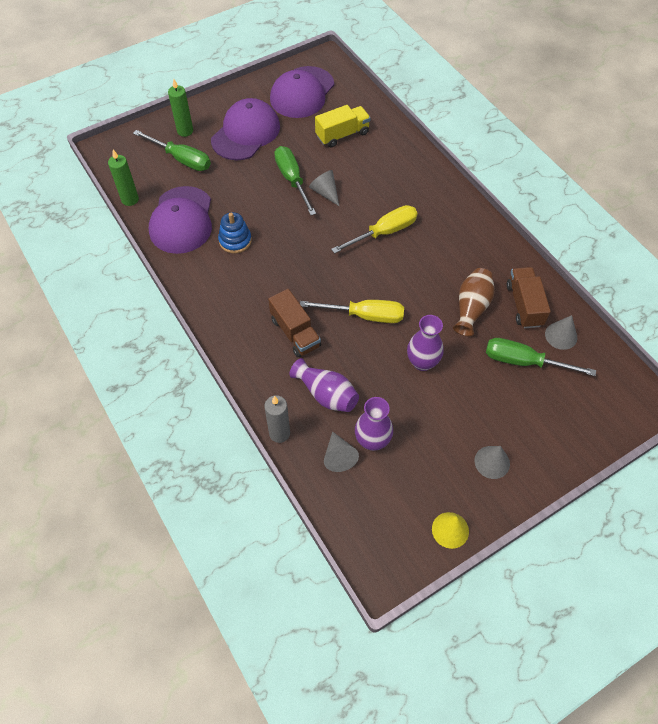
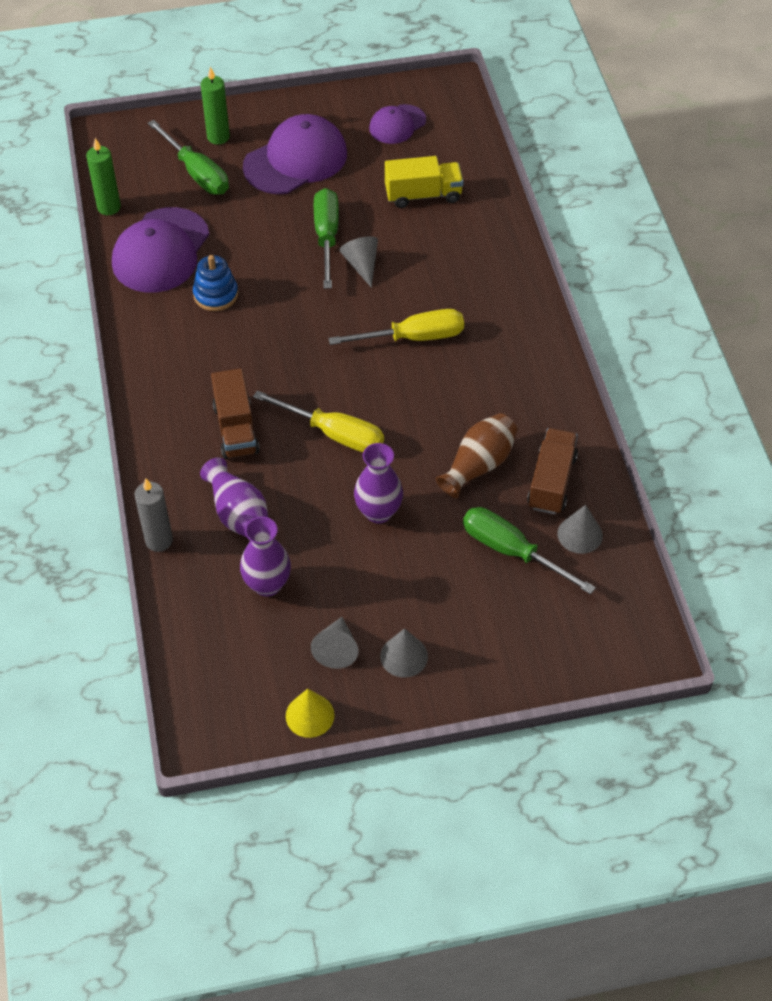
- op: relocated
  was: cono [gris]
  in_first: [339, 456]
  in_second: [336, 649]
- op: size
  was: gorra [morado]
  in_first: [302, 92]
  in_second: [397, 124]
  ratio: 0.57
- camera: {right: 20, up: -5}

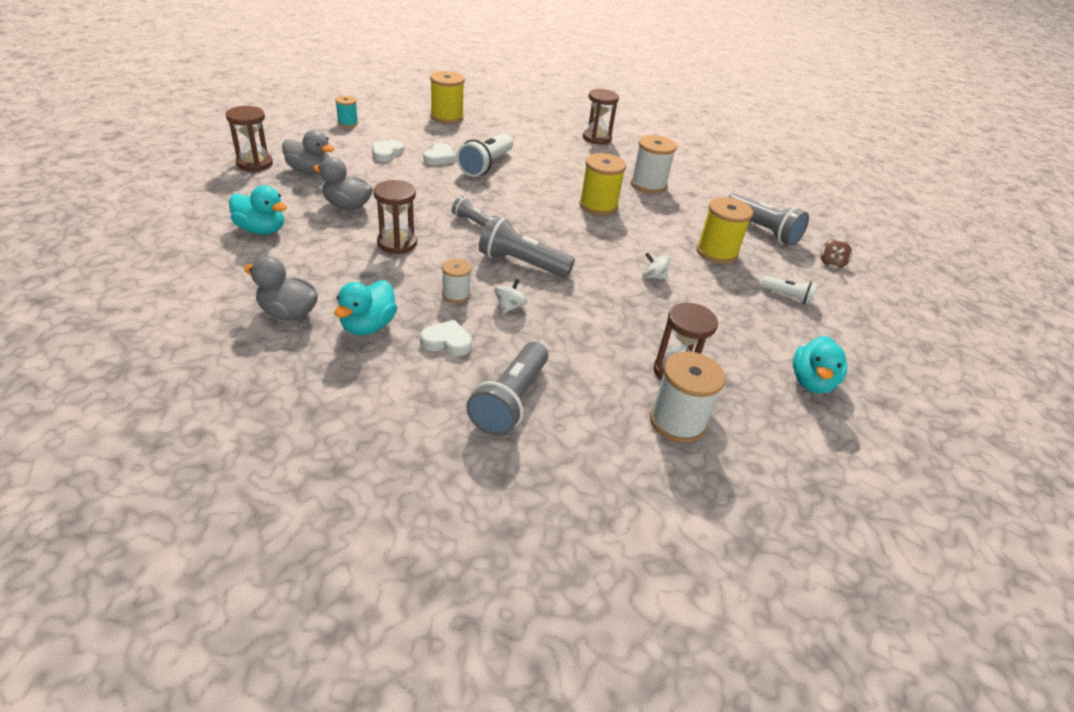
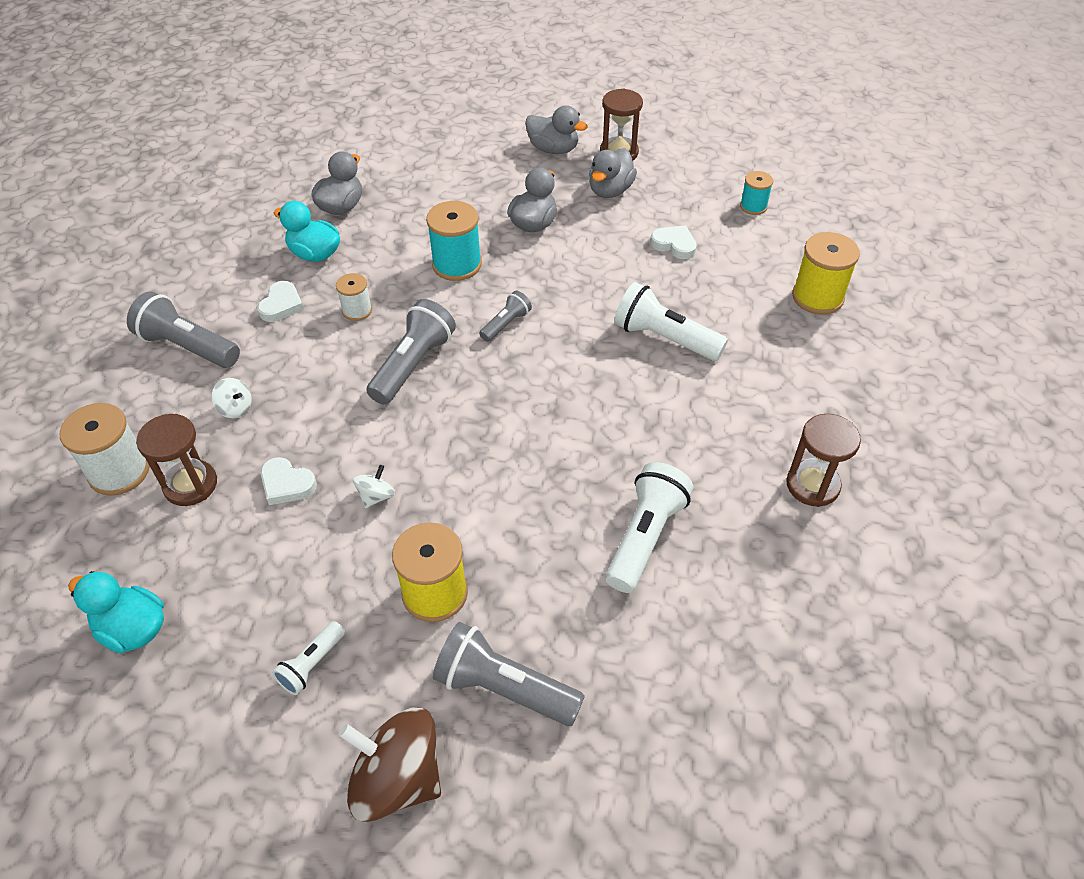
- op: missing
  was: pato [turquesa]
  in_first: [261, 230]
- op: missing
  was: carrete [amarillo]
  in_first: [598, 206]
- op: appeared
  now: pato [gris]
  in_second: [553, 149]
- op: relocated
  was: corazón [blanco]
  in_first: [439, 158]
  in_second: [287, 484]
- op: relocated
  was: peonza [blanco]
  in_first: [509, 307]
  in_second: [235, 408]
- op: exchanged
  was: reloj de arena [marrón]
  now: carrete [turquesa]
  in_first: [397, 243]
  in_second: [457, 264]
- op: exchanged
  was: carrete [blanco]
  now: lámpara de mano [blanco]
  in_first: [648, 185]
  in_second: [645, 537]
- op: spun
  was: lámpara de mano [gris]
  in_first: [762, 230]
  in_second: [504, 688]
  clockwise: 60
- op: size
  was: peonza [marrón]
  in_first: [831, 263]
  in_second: [397, 779]
  ratio: 2.18
- camera: {right: 100, up: 10}

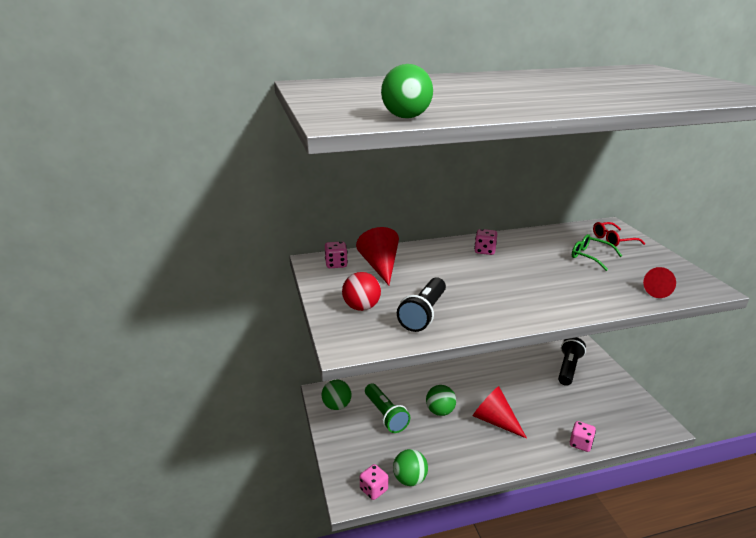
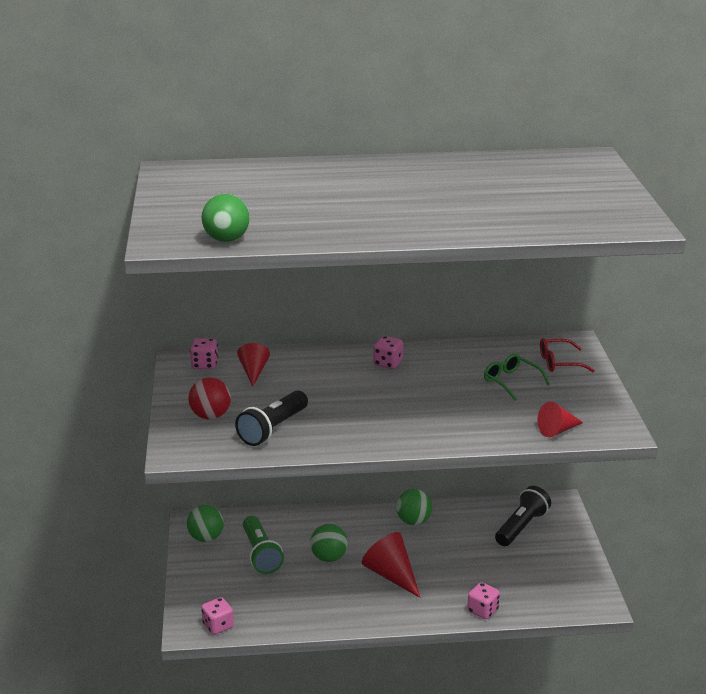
- op: relocated
  was: pelota [verde]
  in_first: [410, 479]
  in_second: [413, 521]
- op: size
  was: cono [rojo]
  in_first: [380, 266]
  in_second: [253, 372]
  ratio: 0.64
- camera: {right: 10, up: 0}

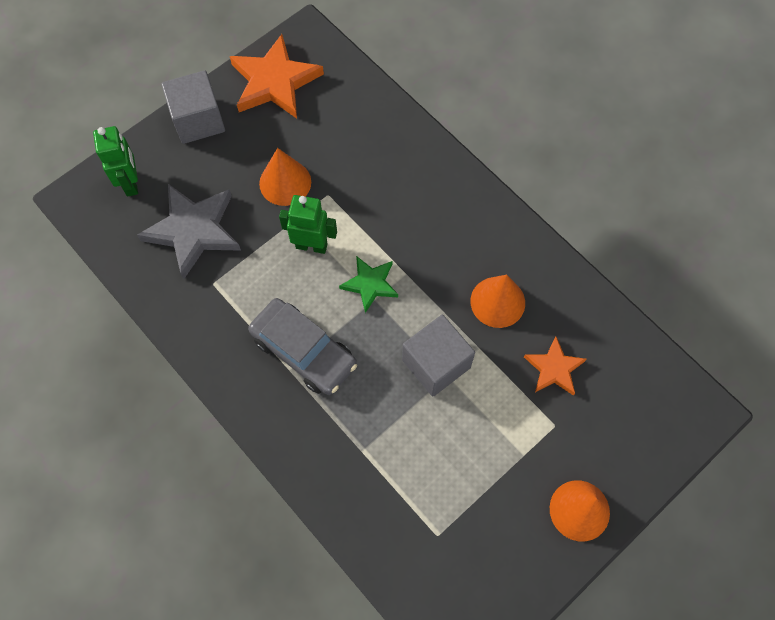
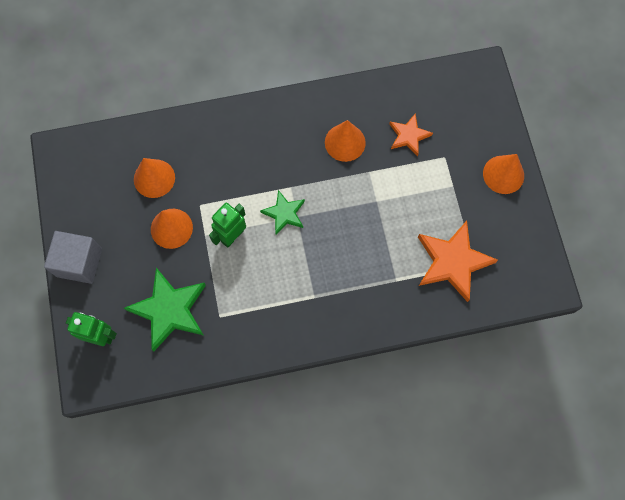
- op: missing
  was: coche [gris]
  in_first: [304, 351]
- op: missing
  was: cubo [gris]
  in_first: [436, 363]
- op: appeared
  now: cono [naranja]
  in_second: [154, 178]
- op: relocated
  was: estrella [naranja]
  in_first: [275, 82]
  in_second: [452, 261]
- op: colour
  was: estrella [gris]
  now: estrella [verde]
  in_first: [193, 231]
  in_second: [169, 310]
- camera: {right: -60, up: 5}

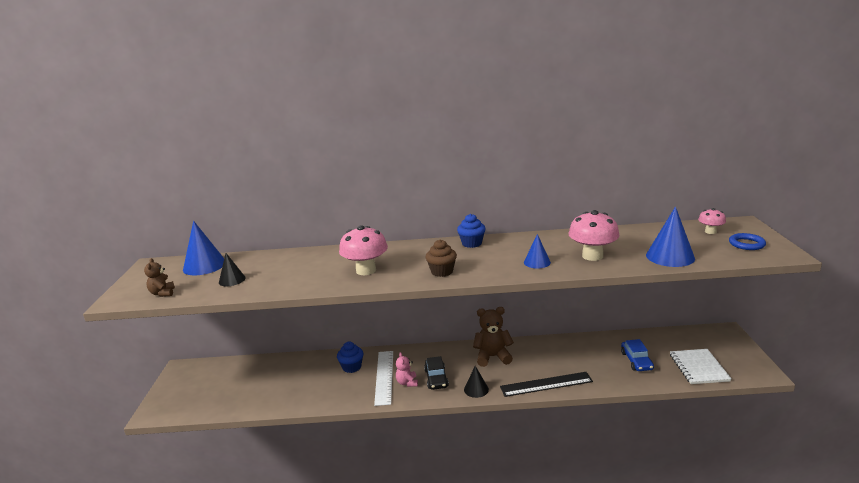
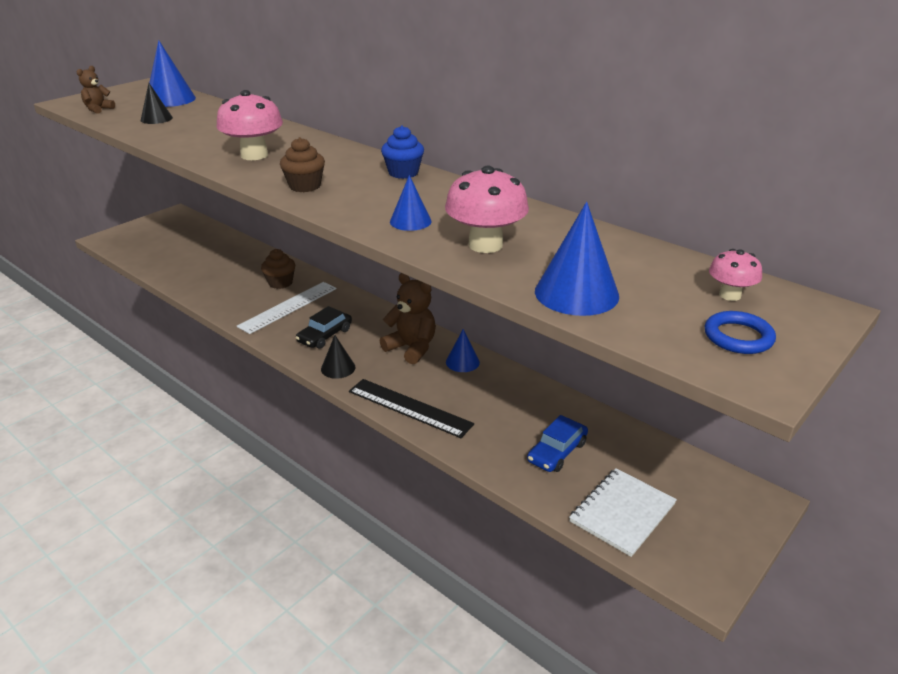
- op: missing
  was: osito [rosa]
  in_first: [407, 383]
- op: appeared
  now: cono [azul]
  in_second: [462, 362]
- op: colour
  was: magdalena [azul]
  now: magdalena [marrón]
  in_first: [352, 367]
  in_second: [280, 283]
- camera: {right: 40, up: 10}

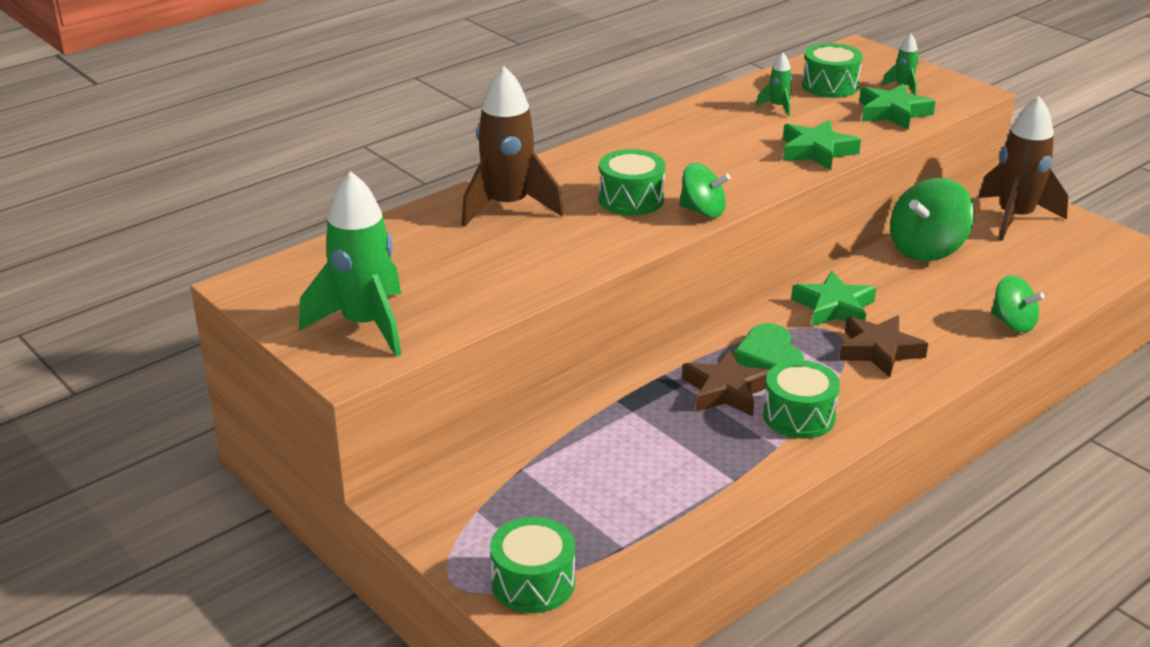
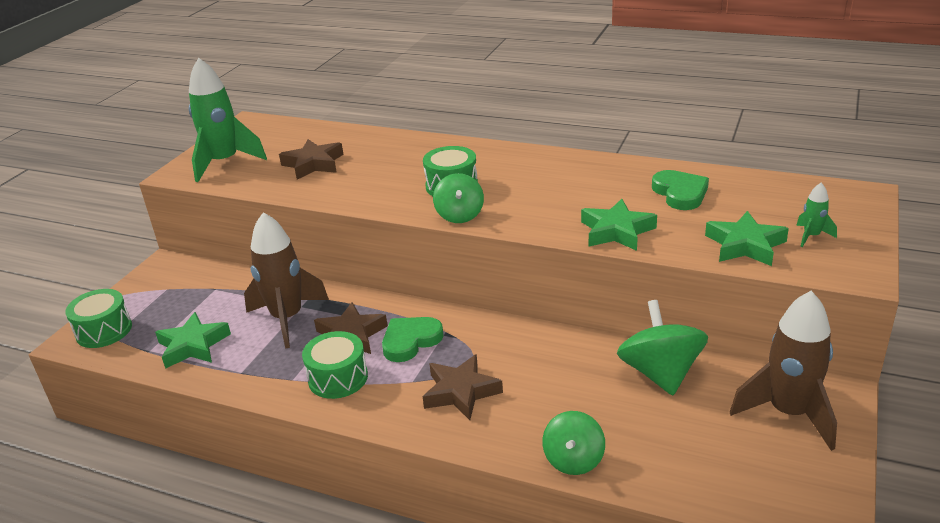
- op: missing
  was: tambor [verde]
  in_first: [830, 86]
- op: appeared
  now: estrella [marrón]
  in_second: [313, 164]
- op: relocated
  was: cohete [marrón]
  in_first: [508, 206]
  in_second: [287, 318]
- op: relocated
  was: estrella [verde]
  in_first: [834, 307]
  in_second: [193, 346]
- op: exchanged
  was: cohete [verde]
  now: corazón [verde]
  in_first: [778, 107]
  in_second: [680, 193]
- op: spun
  was: peonza [verde]
  in_first: [927, 249]
  in_second: [660, 373]
  clockwise: 60
- camera: {right: 65, up: 0}

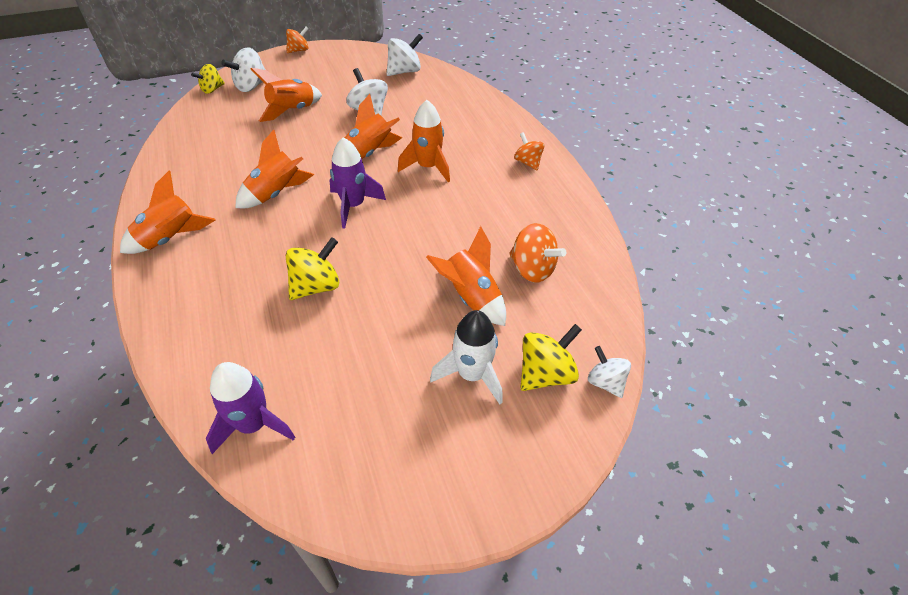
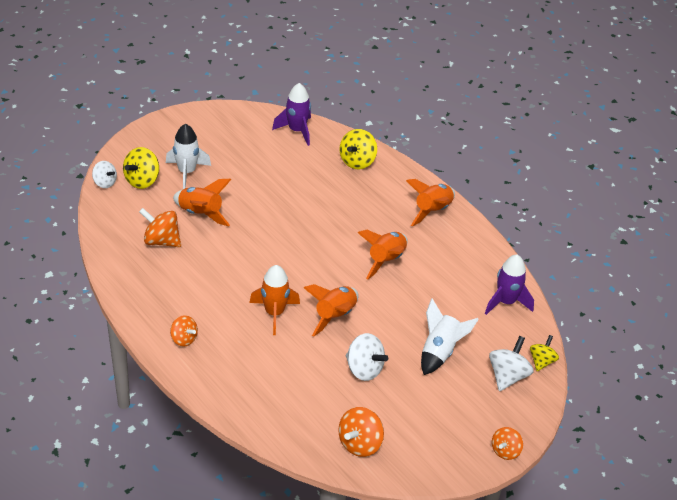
- op: relocated
  was: peonza [amarillo]
  in_first: [316, 286]
  in_second: [357, 161]
- op: relocated
  was: cohete [morado]
  in_first: [353, 206]
  in_second: [506, 302]
- op: colour
  was: cohete [naranja]
  now: cohete [blanco]
  in_first: [292, 111]
  in_second: [440, 351]
- op: colour
  was: peonza [blanco]
  now: peonza [naranja]
  in_first: [404, 71]
  in_second: [359, 443]
- camera: {right: 160, up: -5}

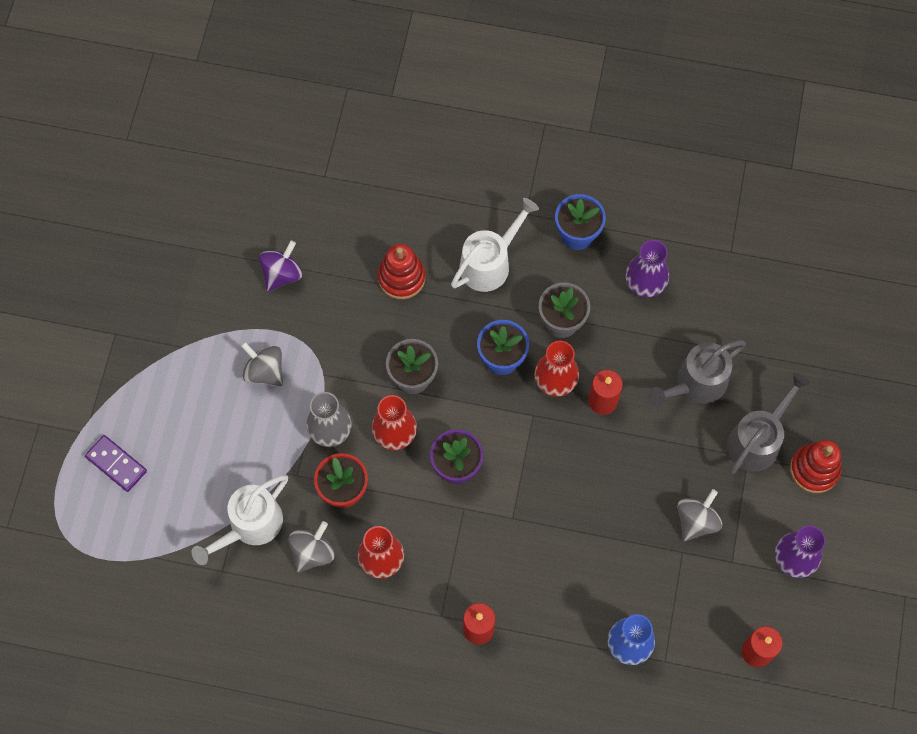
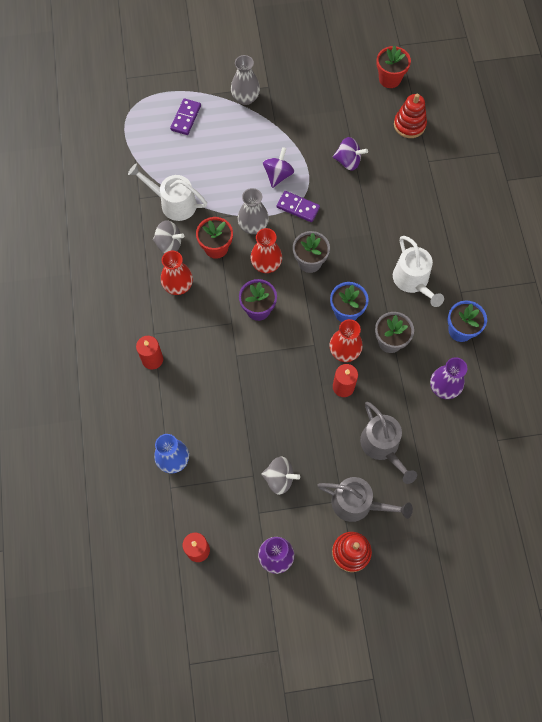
- op: appeared
  now: florero [gris]
  in_second: [245, 98]
- op: appeared
  now: ficha de dominó [morado]
  in_second: [298, 207]
- op: appeared
  now: maceta [rojo]
  in_second: [389, 79]
- op: relocated
  was: juguete apilable [rojo]
  in_first: [401, 278]
  in_second: [409, 125]
- op: colour
  was: peonza [gris]
  now: peonza [morado]
  in_first: [265, 371]
  in_second: [278, 175]
- op: spun
  was: regadera [blanco]
  in_first: [490, 263]
  in_second: [413, 281]
  clockwise: 45
- op: spun
  was: regadera [gris]
  in_first: [696, 384]
  in_second: [382, 446]
  clockwise: -150
- camera: {right: 70, up: 0}

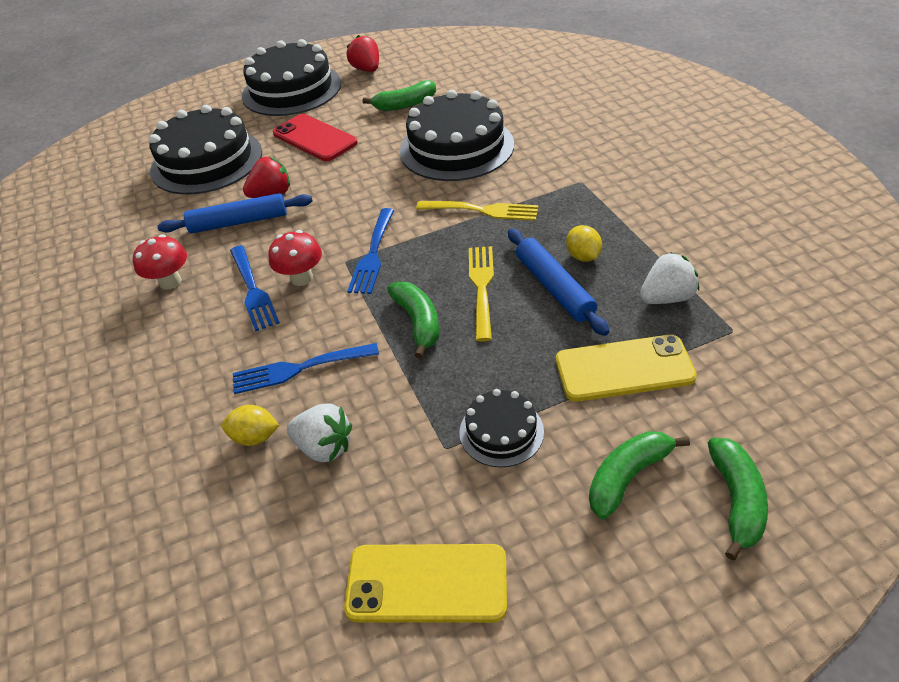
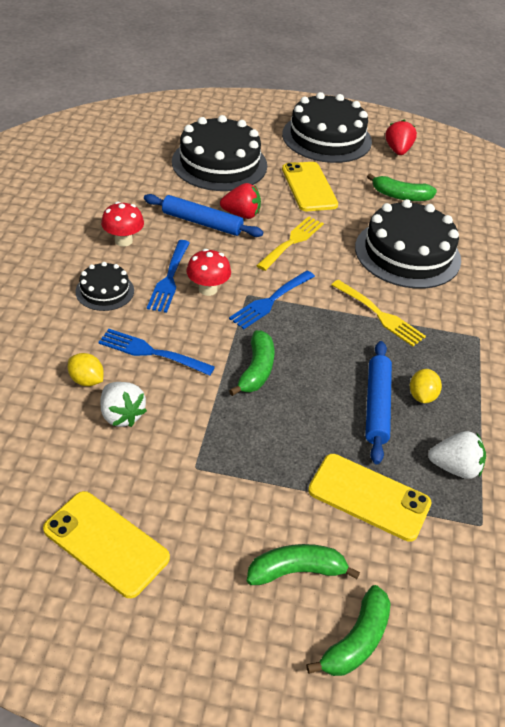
- op: relocated
  was: tarta [negro]
  in_first: [501, 432]
  in_second: [105, 291]
- op: relocated
  was: tenedor [amarillo]
  in_first: [482, 287]
  in_second: [292, 242]
- op: colour
  was: móvil [rojo]
  now: móvil [amarillo]
  in_first: [314, 138]
  in_second: [309, 187]
- camera: {right: 25, up: 0}

